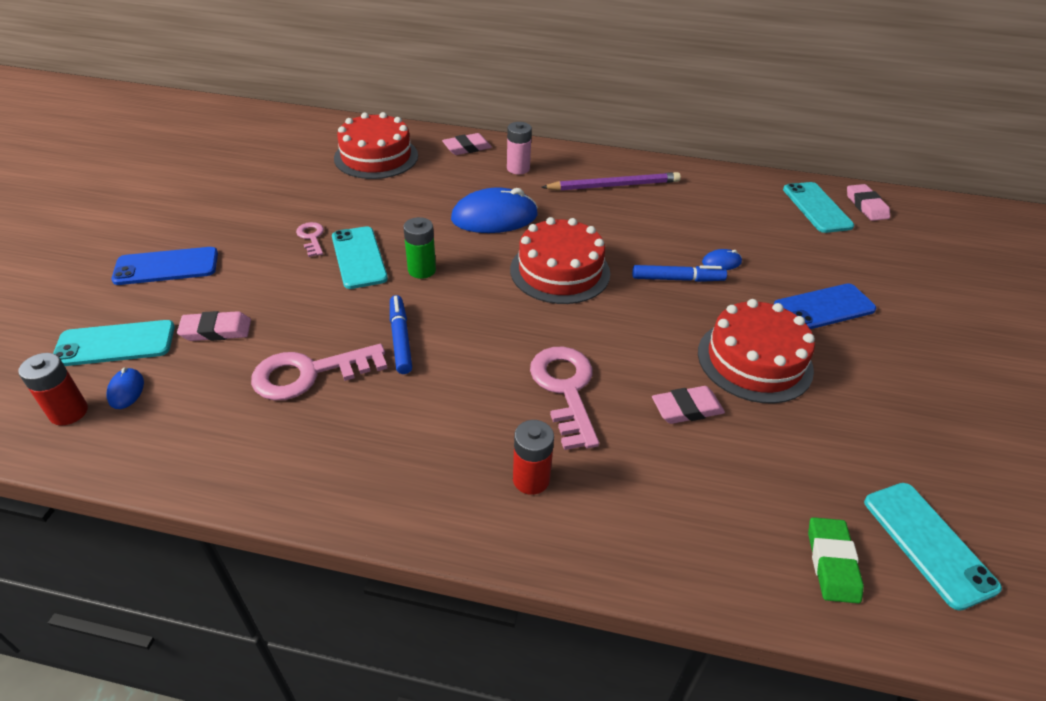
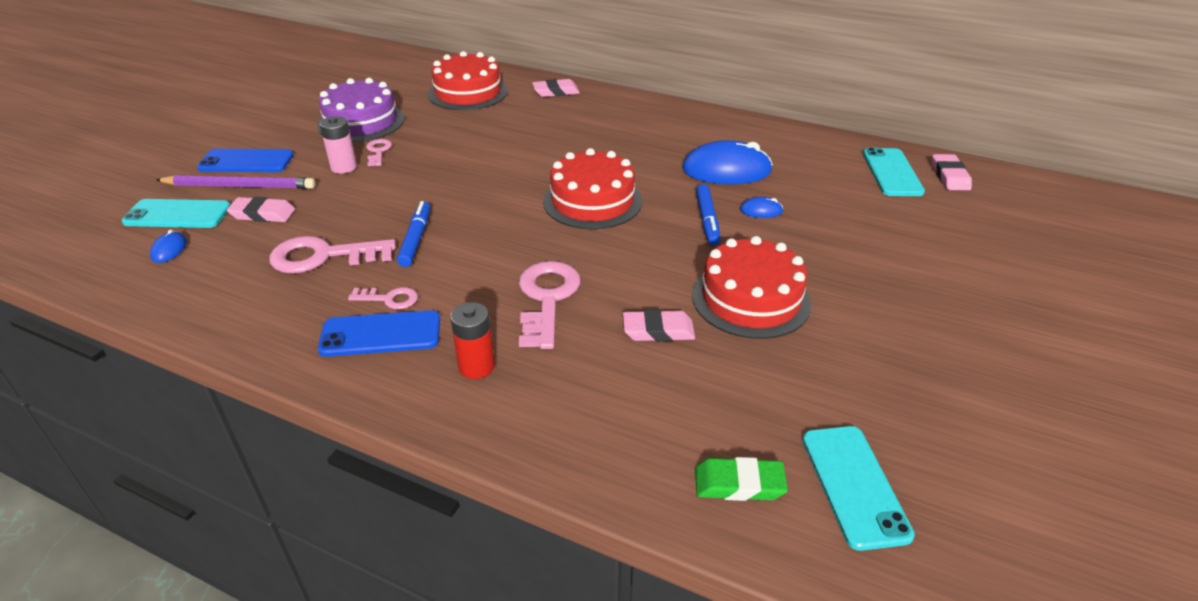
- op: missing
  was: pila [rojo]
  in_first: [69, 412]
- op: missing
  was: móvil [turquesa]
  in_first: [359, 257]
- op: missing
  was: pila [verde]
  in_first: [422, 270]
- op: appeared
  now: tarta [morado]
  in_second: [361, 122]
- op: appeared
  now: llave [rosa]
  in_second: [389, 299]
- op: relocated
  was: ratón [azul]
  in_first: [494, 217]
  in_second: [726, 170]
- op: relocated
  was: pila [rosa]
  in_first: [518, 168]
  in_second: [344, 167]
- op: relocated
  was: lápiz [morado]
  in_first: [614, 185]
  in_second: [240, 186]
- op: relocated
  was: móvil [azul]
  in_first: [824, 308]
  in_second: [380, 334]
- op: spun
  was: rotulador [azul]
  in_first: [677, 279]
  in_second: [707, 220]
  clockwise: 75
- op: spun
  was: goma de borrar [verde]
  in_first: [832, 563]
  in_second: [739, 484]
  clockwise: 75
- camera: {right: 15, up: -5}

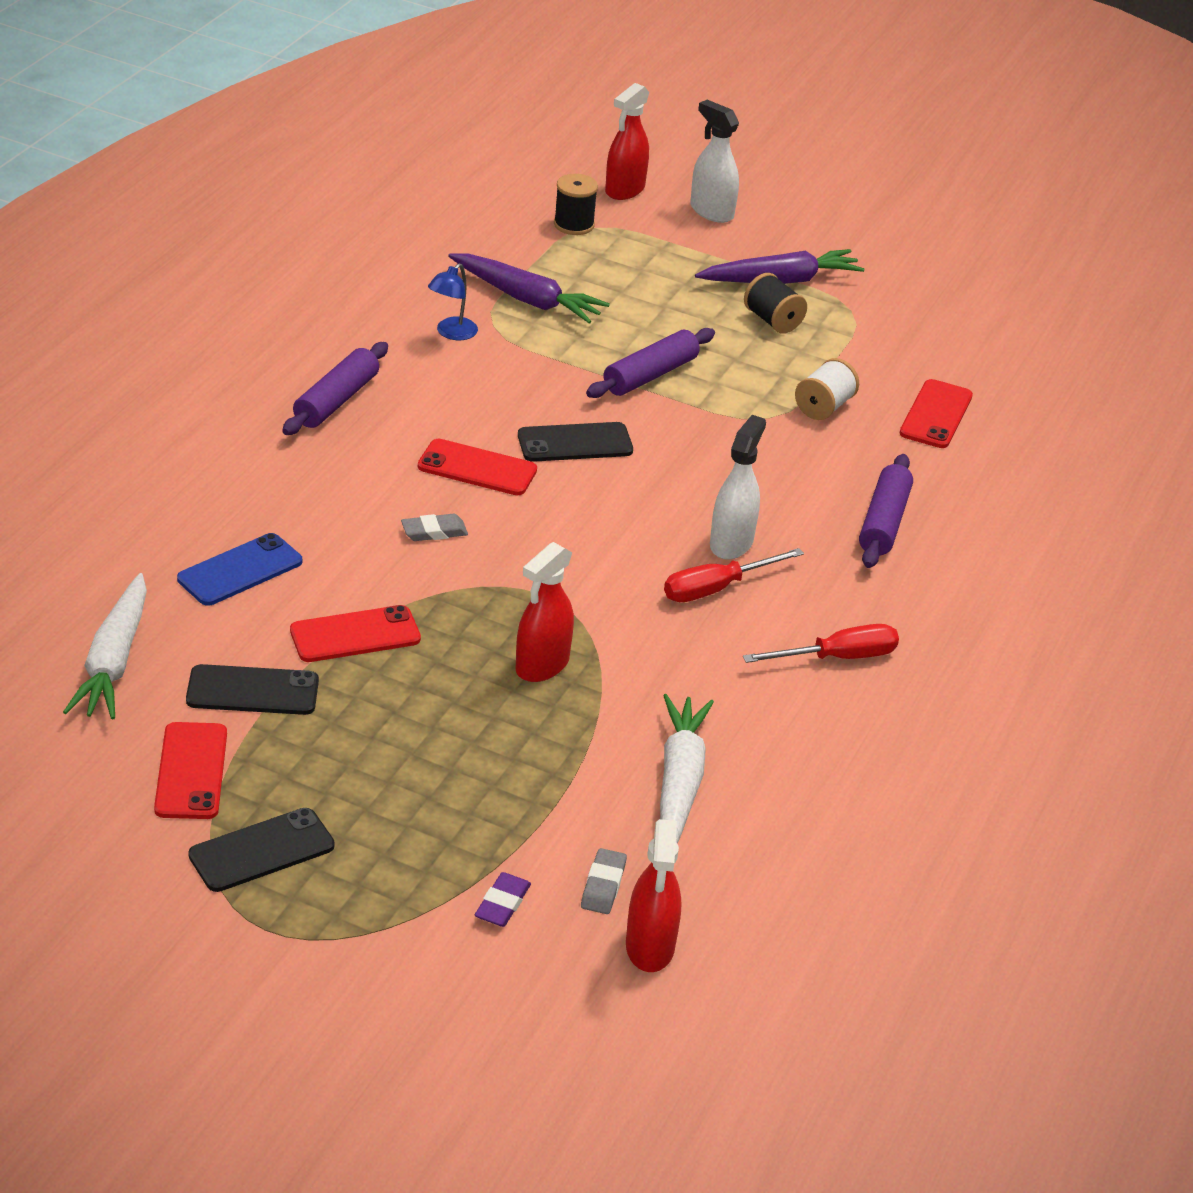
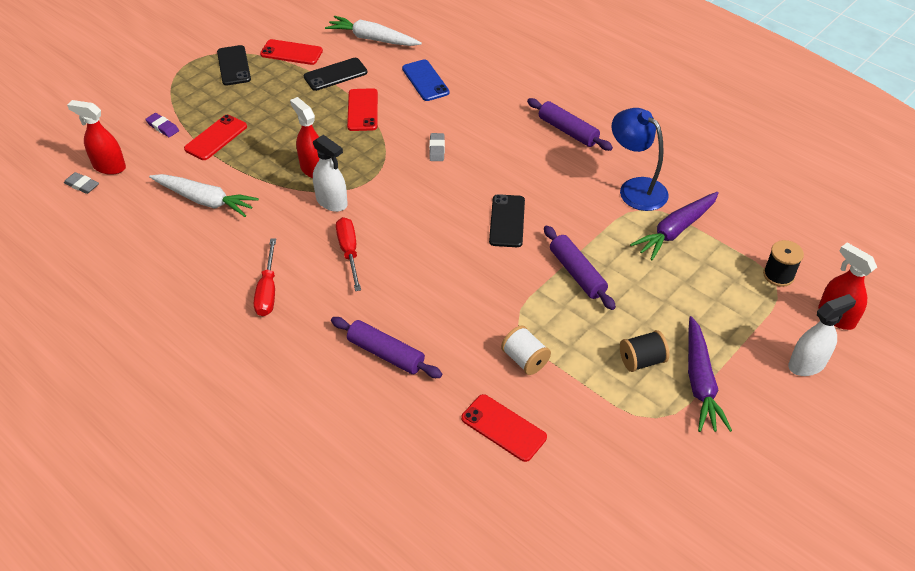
- op: relocated
  was: móvil [rojo]
  in_first: [477, 468]
  in_second: [216, 138]
- op: relocated
  was: goma de borrar [gris]
  in_first: [603, 885]
  in_second: [82, 185]
- op: relocated
  was: pulverizador [blanco]
  in_first: [731, 543]
  in_second: [332, 202]
- op: spun
  was: móvil [negro]
  in_first: [252, 691]
  in_second: [335, 74]
  clockwise: 45
- op: size
  was: lámpara [azul]
  in_first: [452, 333]
  in_second: [635, 188]
  ratio: 1.81
- camera: {right: 110, up: 10}

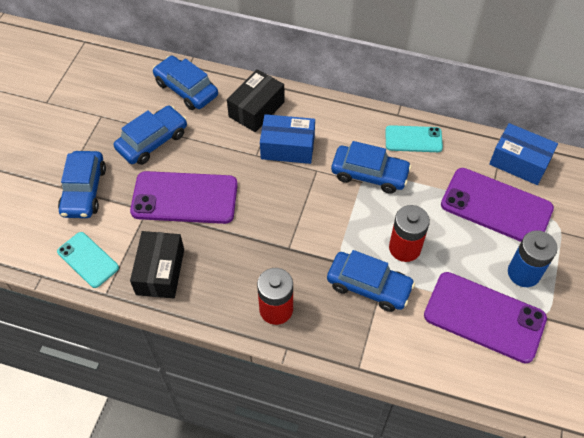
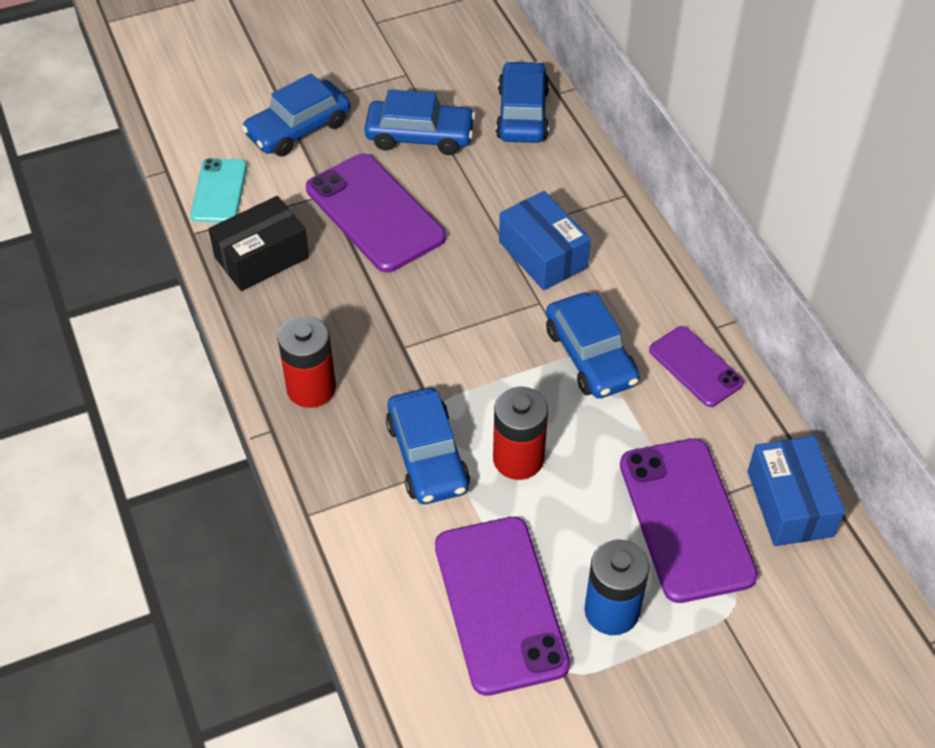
- op: missing
  was: caja [negro]
  in_first: [256, 109]
- op: colour
  was: móvil [turquesa]
  now: móvil [morado]
  in_first: [413, 139]
  in_second: [695, 367]
- camera: {right: 50, up: -5}

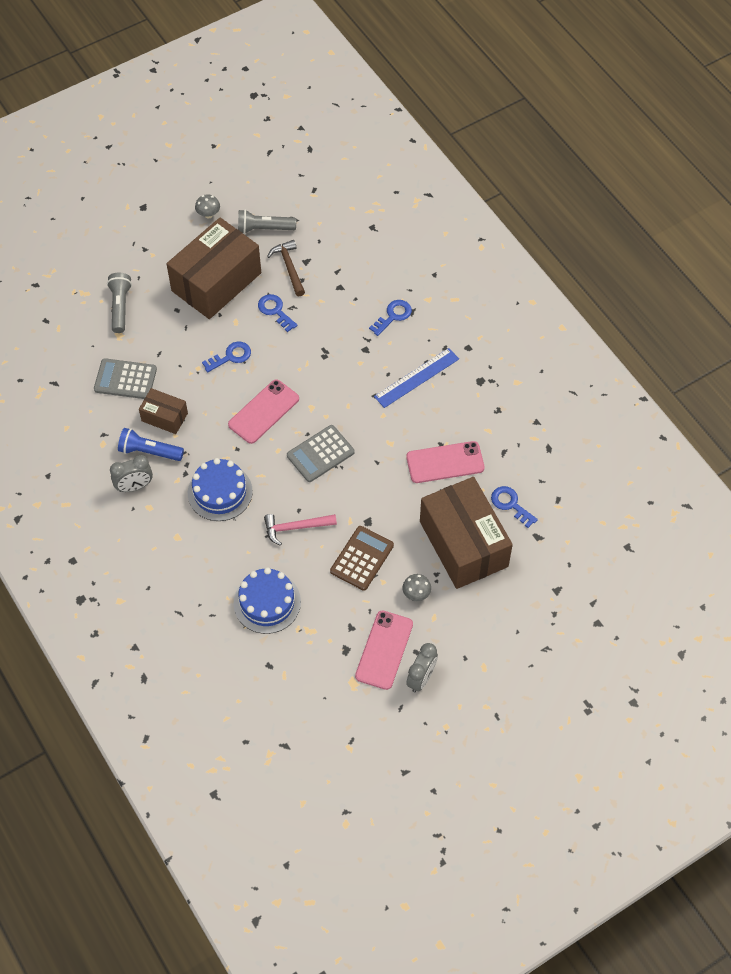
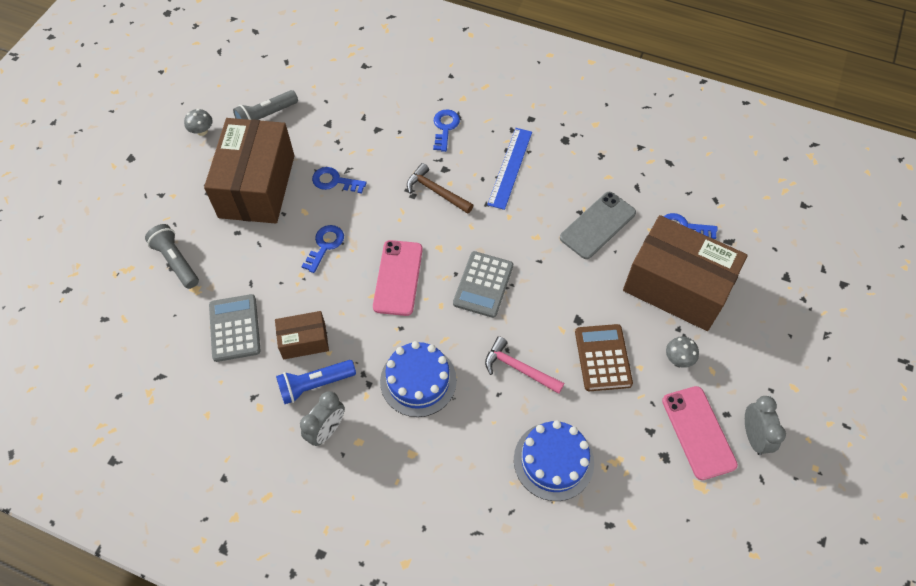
- op: relocated
  was: martillo [marrón]
  in_first: [289, 267]
  in_second: [436, 191]
- op: colour
  was: móvil [rosa]
  now: móvil [gris]
  in_first: [445, 462]
  in_second: [598, 225]
- op: spun
  was: calculadora [gris]
  in_first: [125, 379]
  in_second: [235, 328]
  clockwise: 105
- op: spun
  was: martillo [rosa]
  in_first: [295, 528]
  in_second: [518, 368]
  clockwise: 75
- camera: {right: -35, up: 0}

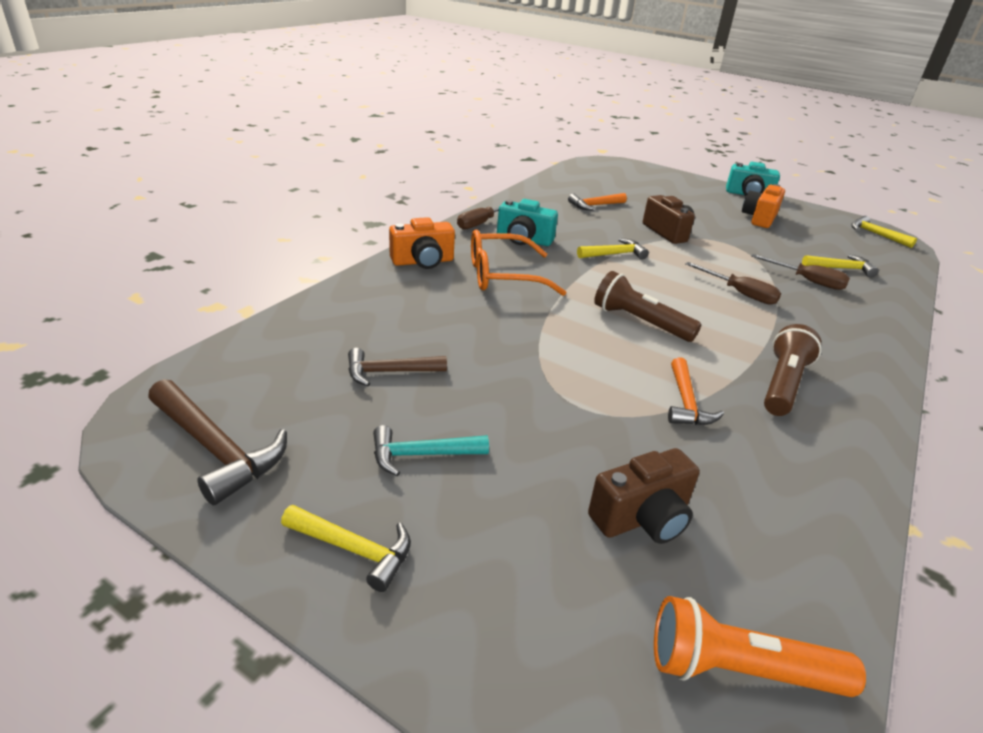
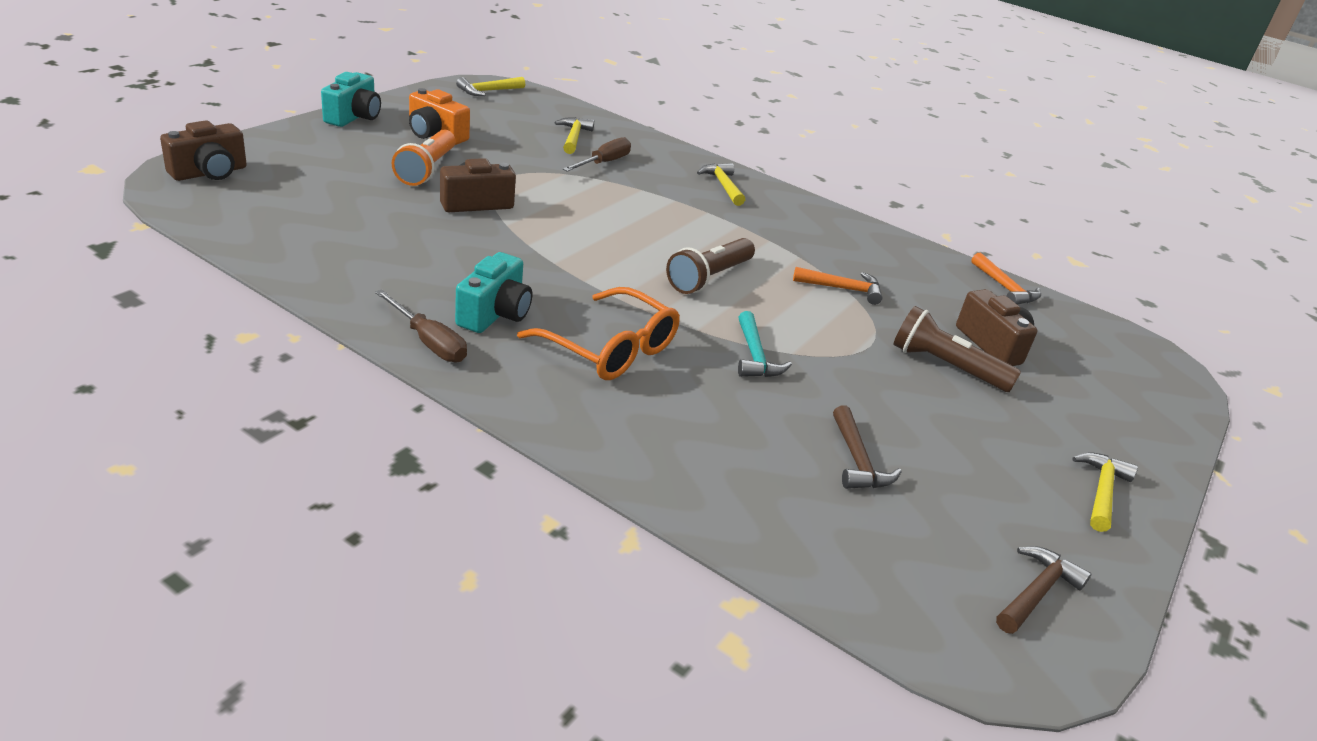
- op: missing
  was: cámara [naranja]
  in_first: [423, 261]
- op: missing
  was: destornillador [marrón]
  in_first: [739, 293]
- op: appeared
  now: cámara [marrón]
  in_second: [209, 173]
- op: relocated
  was: martillo [turquesa]
  in_first: [421, 455]
  in_second: [755, 356]
- op: relocated
  was: martillo [naranja]
  in_first: [595, 206]
  in_second: [1005, 288]
- op: relocated
  was: martillo [amarillo]
  in_first: [614, 254]
  in_second: [723, 185]
- op: relocated
  was: lámpara de mano [naranja]
  in_first: [739, 670]
  in_second: [427, 169]
- op: relocated
  was: lámpara de mano [marrón]
  in_first: [782, 384]
  in_second: [946, 366]
- op: spun
  was: gafas [naranja]
  in_first: [502, 276]
  in_second: [610, 349]
  clockwise: -45
- op: size
  was: martillo [marrón]
  in_first: [216, 449]
  in_second: [1036, 592]
  ratio: 0.66
- camera: {right: -90, up: 0}

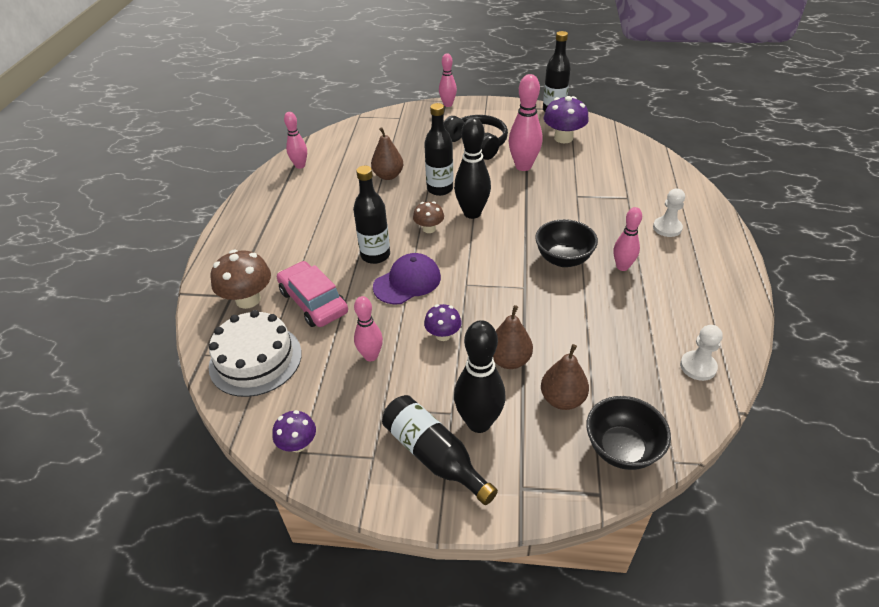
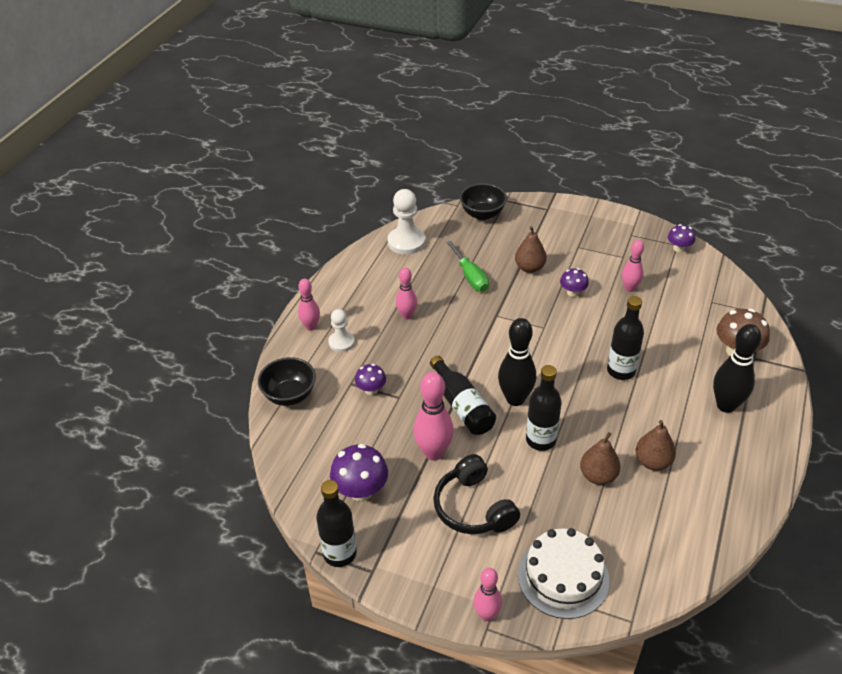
- op: missing
  was: coche [rosa]
  in_first: [313, 302]
- op: missing
  was: gorra [morado]
  in_first: [407, 282]
- op: missing
  was: seta [marrón]
  in_first: [429, 229]
- op: appeared
  now: seta [morado]
  in_second: [371, 389]
- op: appeared
  now: destornillador [verde]
  in_second: [470, 277]
- op: relocated
  was: tarta [blanco]
  in_first: [255, 359]
  in_second: [563, 577]
- op: relocated
  was: bolo [rosa]
  in_first: [300, 166]
  in_second: [311, 327]
- op: relocated
  was: botella [negro]
  in_first: [434, 456]
  in_second: [462, 406]
- op: relocated
  was: bolo [negro]
  in_first: [479, 422]
  in_second: [726, 405]
- op: relocated
  was: cuenco [negro]
  in_first: [563, 259]
  in_second: [289, 395]
- op: relocated
  was: pera [marrón]
  in_first: [562, 399]
  in_second: [652, 462]
- op: size
  was: peón [blanco]
  in_first: [698, 367]
  in_second: [406, 242]
  ratio: 1.62
- camera: {right: -165, up: 0}

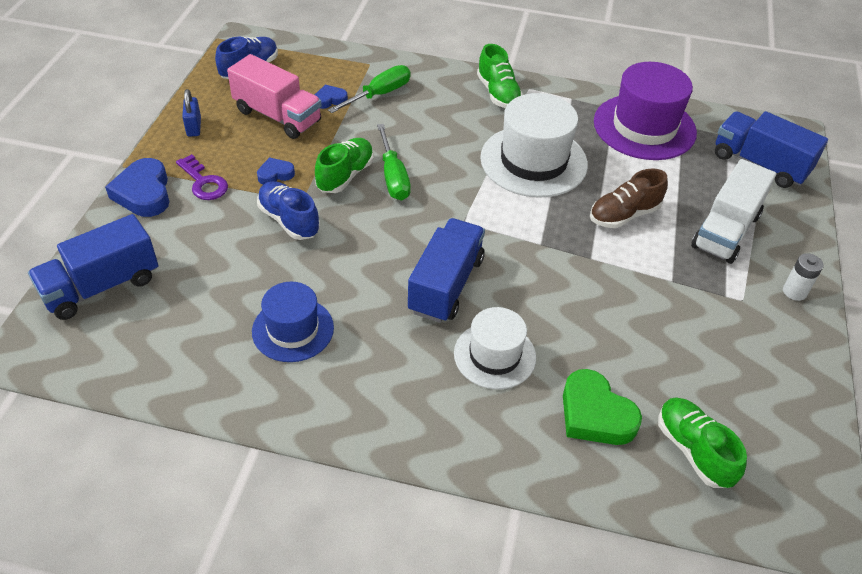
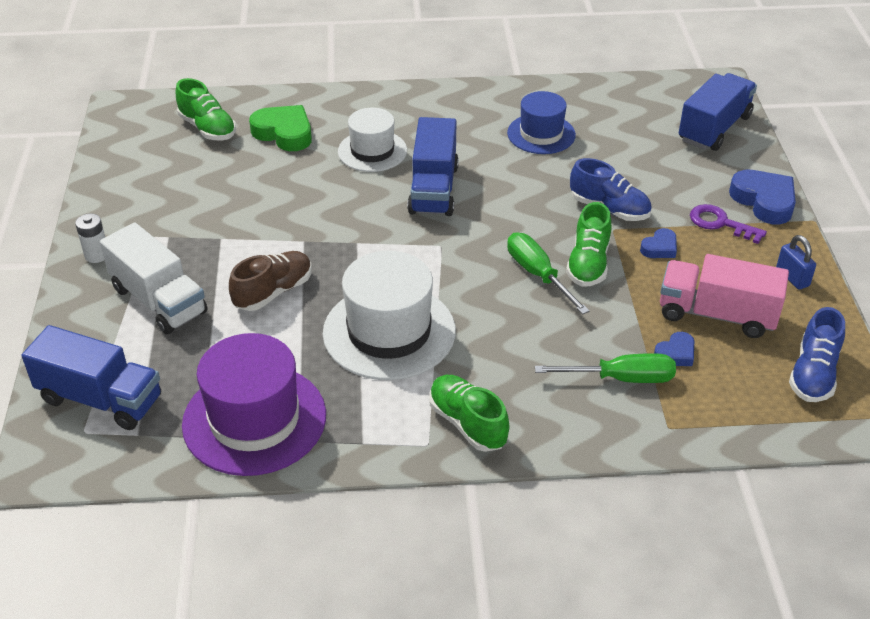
- op: spun
  was: destornillador [verde]
  in_first: [379, 94]
  in_second: [621, 378]
  clockwise: -120
- op: spun
  was: camión [blanco]
  in_first: [726, 231]
  in_second: [159, 300]
  clockwise: 120
- camera: {right: 165, up: -5}

